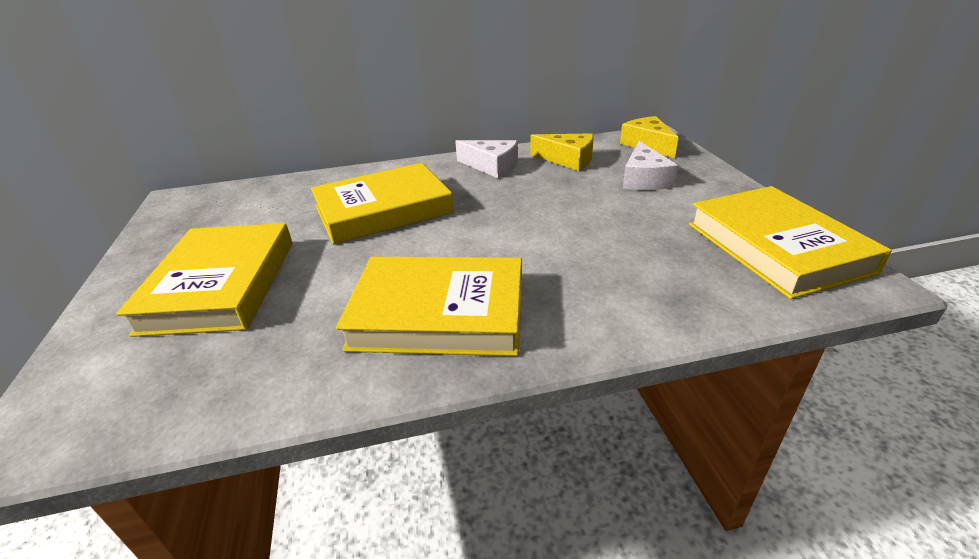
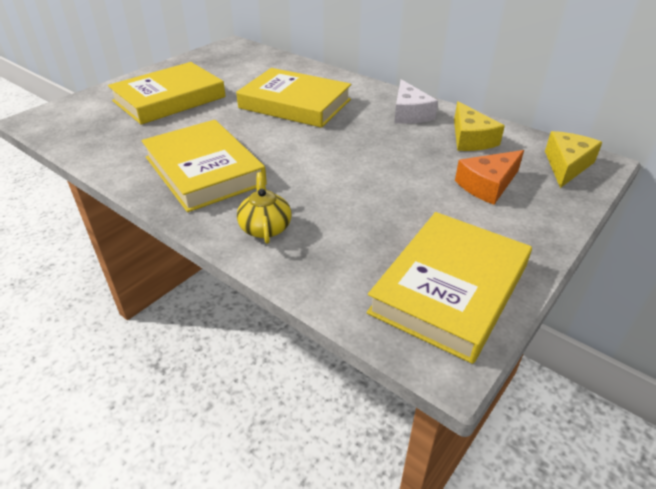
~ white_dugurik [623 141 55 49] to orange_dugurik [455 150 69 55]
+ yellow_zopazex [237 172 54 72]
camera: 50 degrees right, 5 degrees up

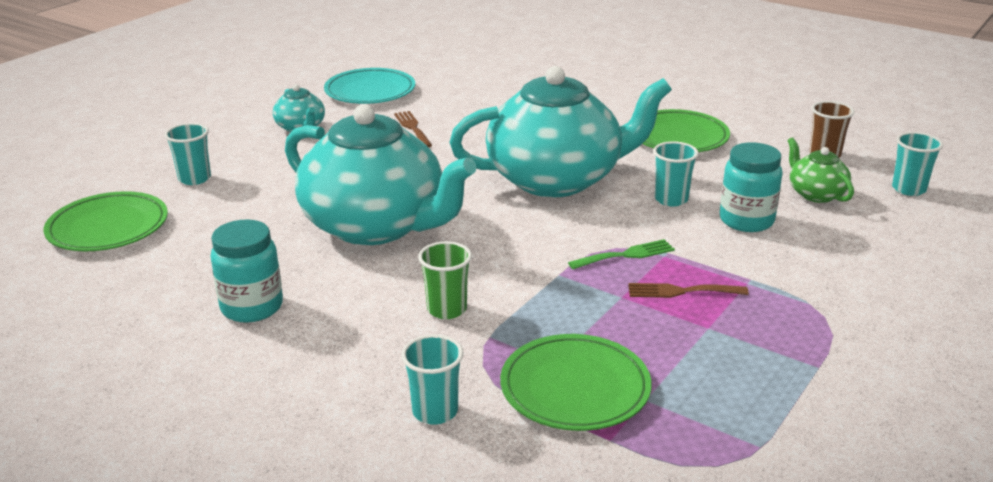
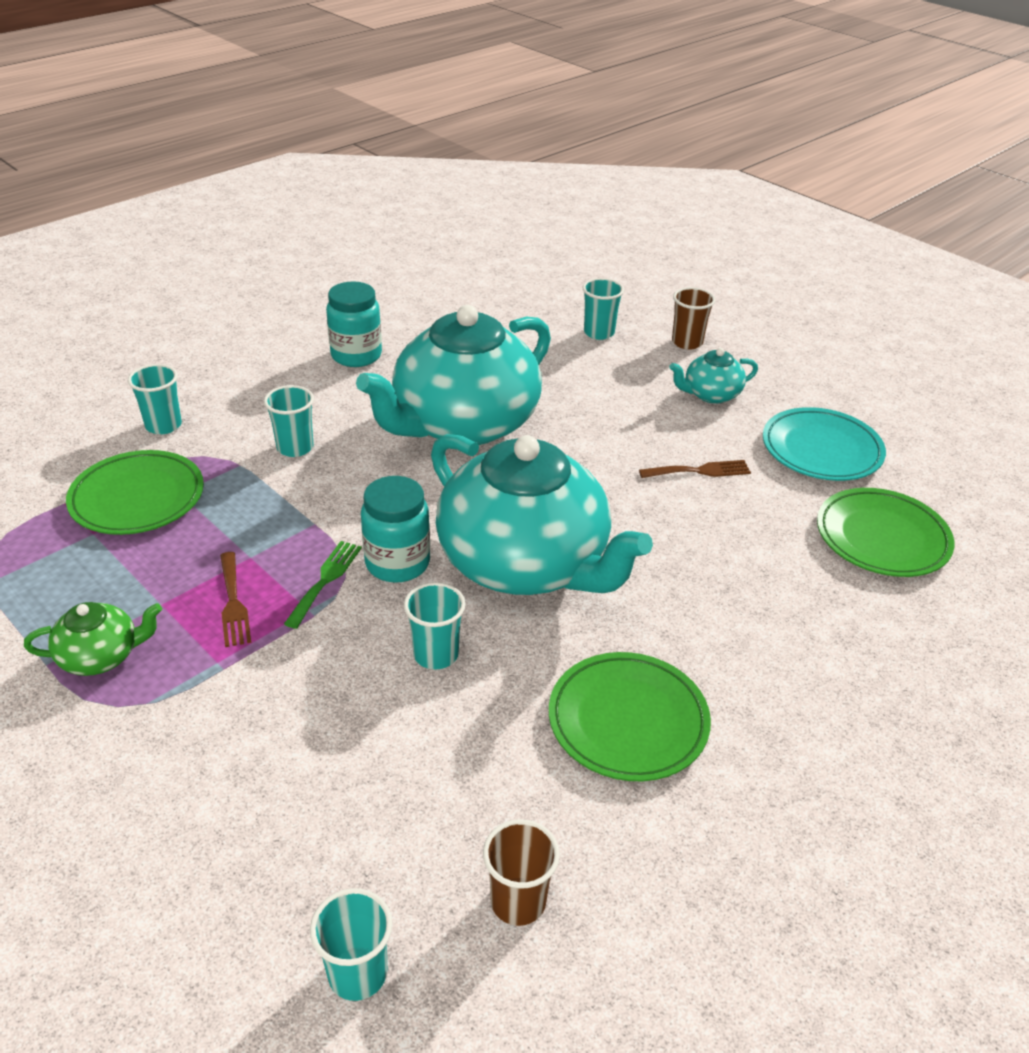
~ turquoise_zopazex [449 66 223 131] = [431 434 222 161] 45 degrees counterclockwise
~ green_zopazex [787 137 67 66] to [24 602 138 74]
~ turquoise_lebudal [720 142 63 90] to [361 476 69 107]
~ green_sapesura [44 191 124 60] to [817 488 137 89]
~ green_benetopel [568 239 107 30] = [284 541 78 88] 150 degrees counterclockwise
~ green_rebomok [418 241 54 78] to turquoise_rebomok [264 385 50 72]
~ brown_benetopel [628 283 121 15] = [220 552 31 95] 150 degrees clockwise
+ brown_rebomok [672 287 43 63]
camera: 100 degrees right, 10 degrees up

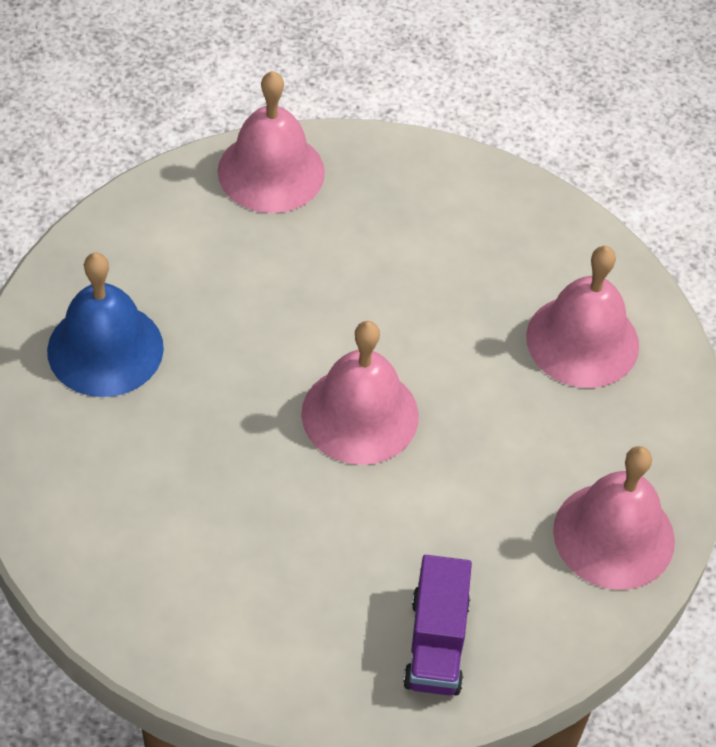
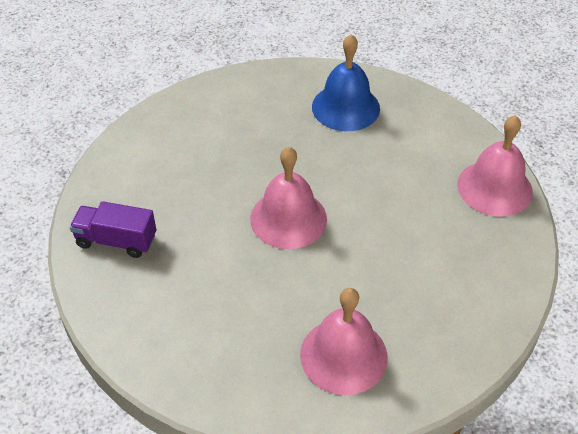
- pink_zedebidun [553 446 122 144]
camera: 100 degrees right, 5 degrees down

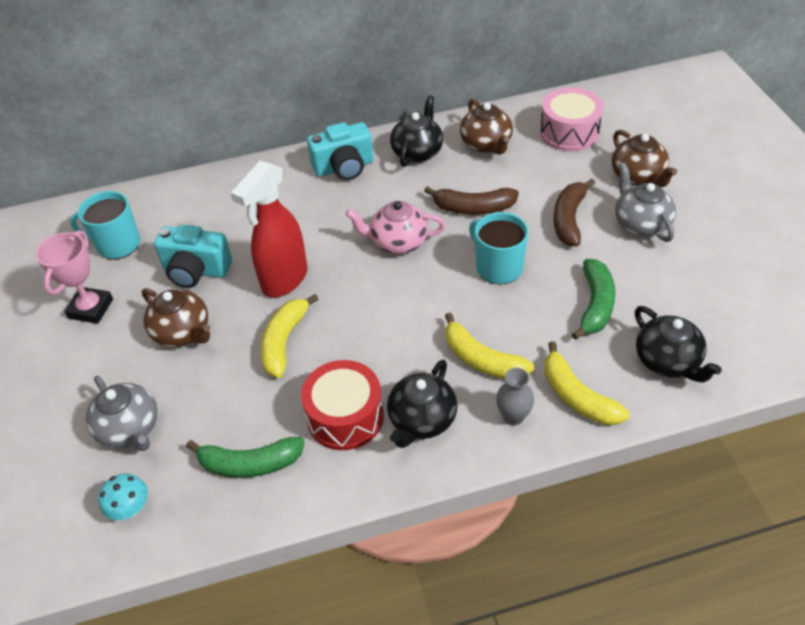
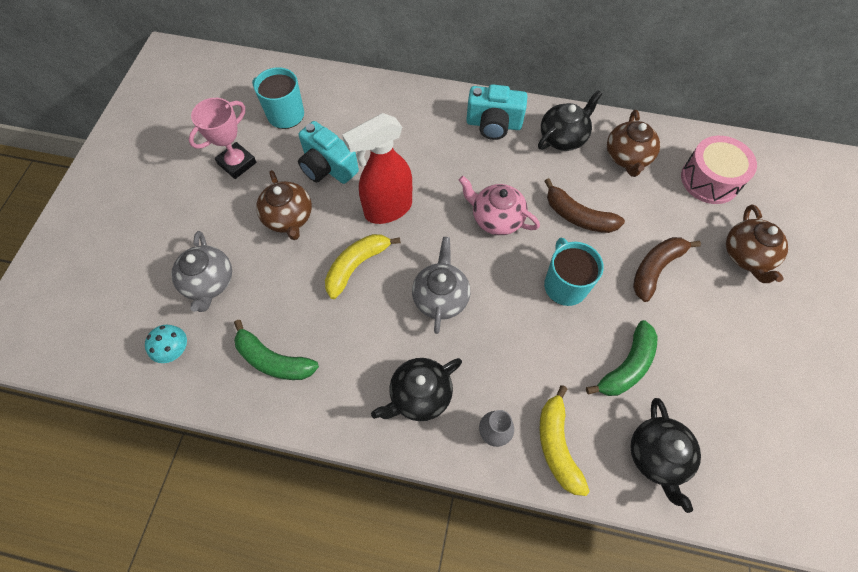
~ grey_zopazex [615 163 61 79] to [412 237 58 97]
- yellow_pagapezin [445 313 89 66]
- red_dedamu [301 360 83 90]
camera: 25 degrees right, 15 degrees up

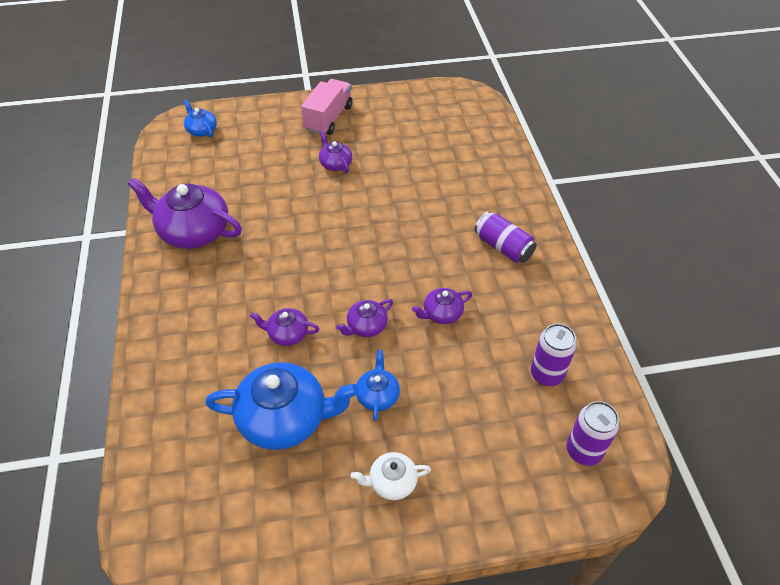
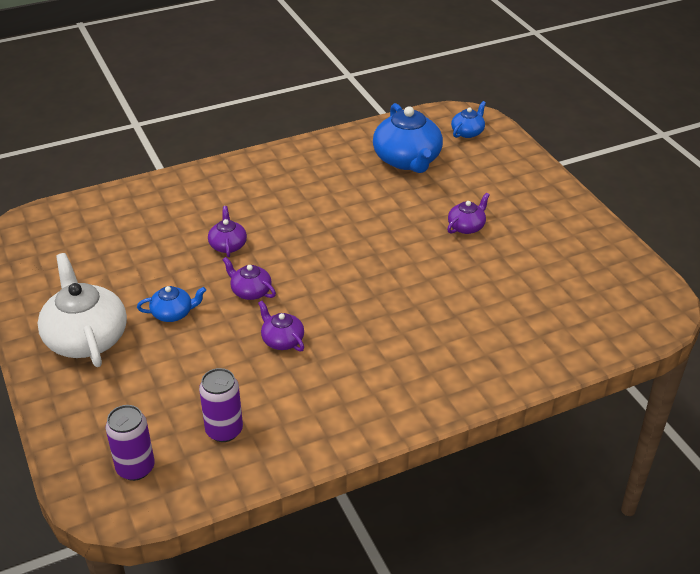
- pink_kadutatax [301 79 52 56]
- purple_zopazex [128 178 114 71]
- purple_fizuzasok [474 211 63 52]
~ blue_zopazex [205 362 154 88] to [373 103 70 70]
~ white_zopazex [351 452 80 48] = [38 253 89 114] x1.99
camera: 75 degrees right, 10 degrees down

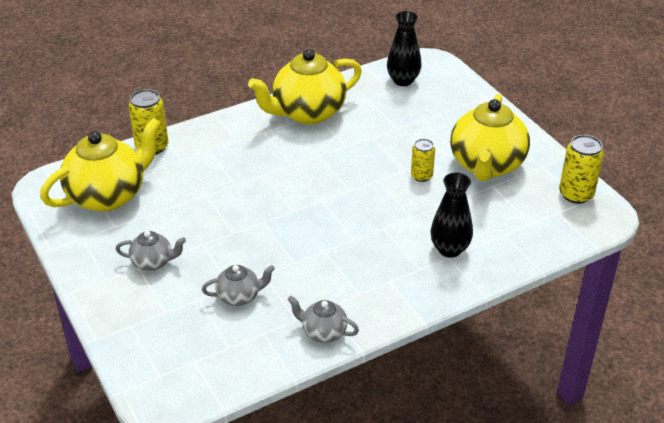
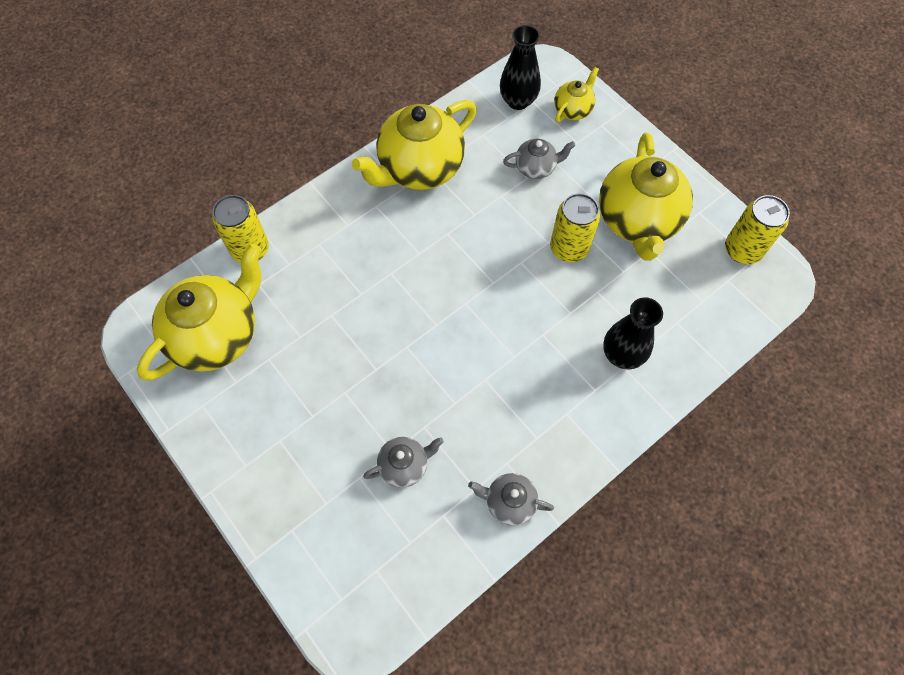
~ yellow_fizuzasok [411 139 24 43] = [550 193 51 69] x1.56
~ grey_zopazex [115 231 71 40] to [503 139 73 40]
+ yellow_zopazex [554 67 45 55]
camera: 10 degrees left, 25 degrees up

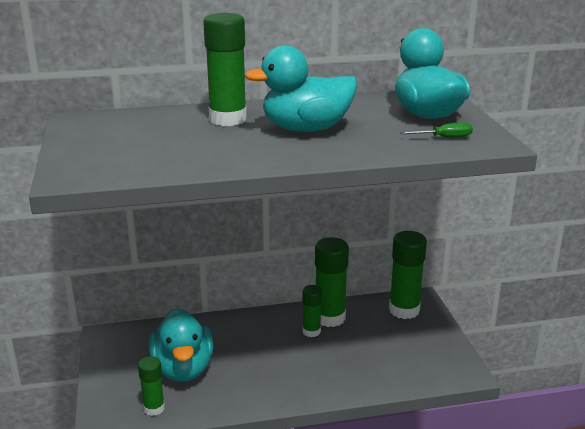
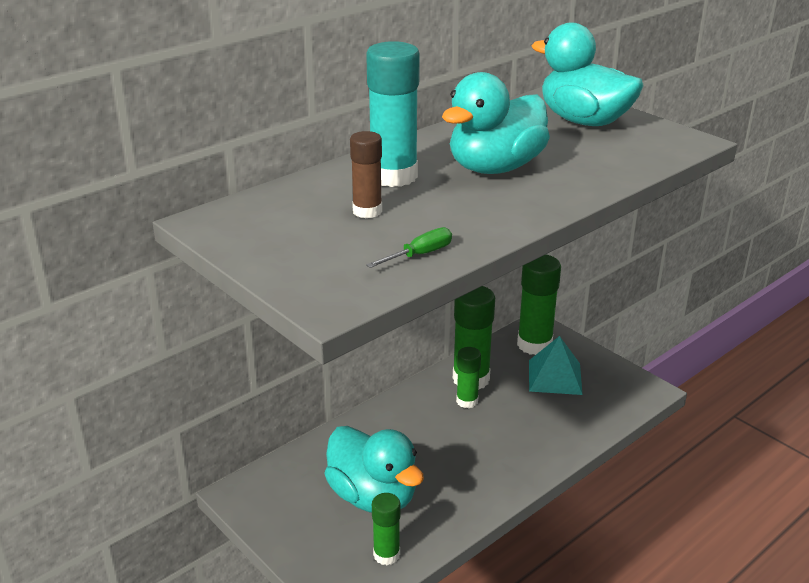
~ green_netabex [203 13 44 113] to turquoise_netabex [366 41 54 146]
~ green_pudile [400 122 73 15] to [366 227 86 41]
+ brown_netabex [350 131 32 87]
+ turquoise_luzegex [529 336 53 59]
camera: 30 degrees left, 5 degrees up

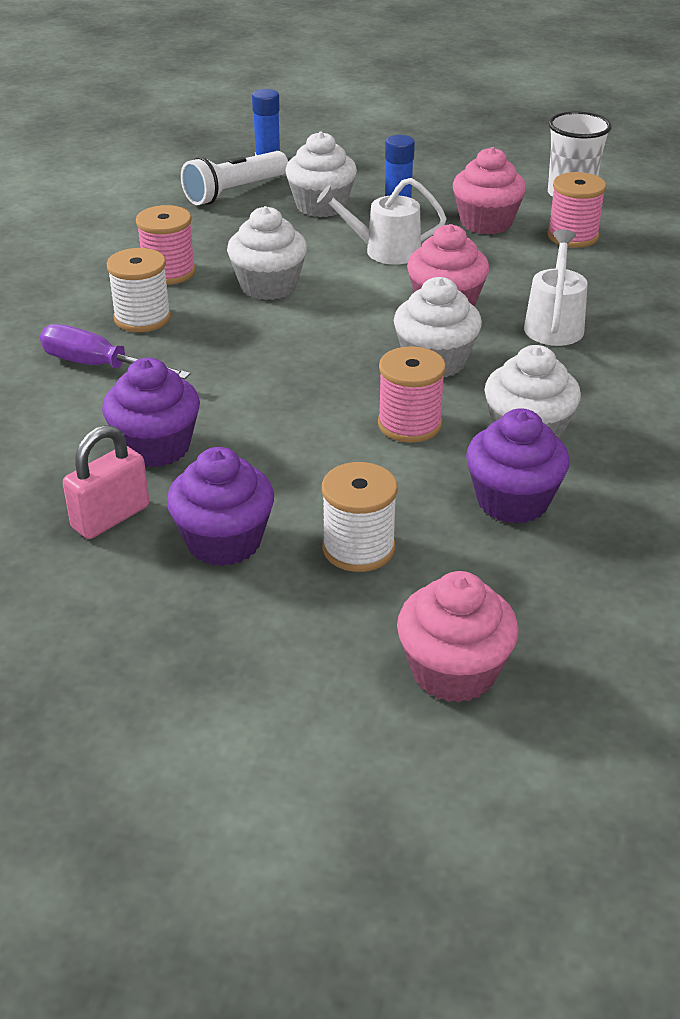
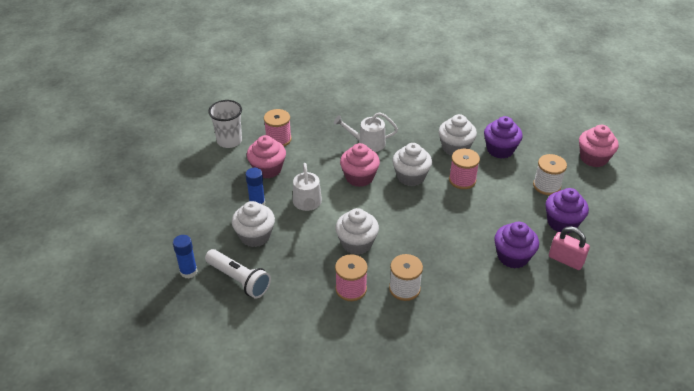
- purple_pudile [40 324 150 56]
camera: 100 degrees left, 5 degrees up

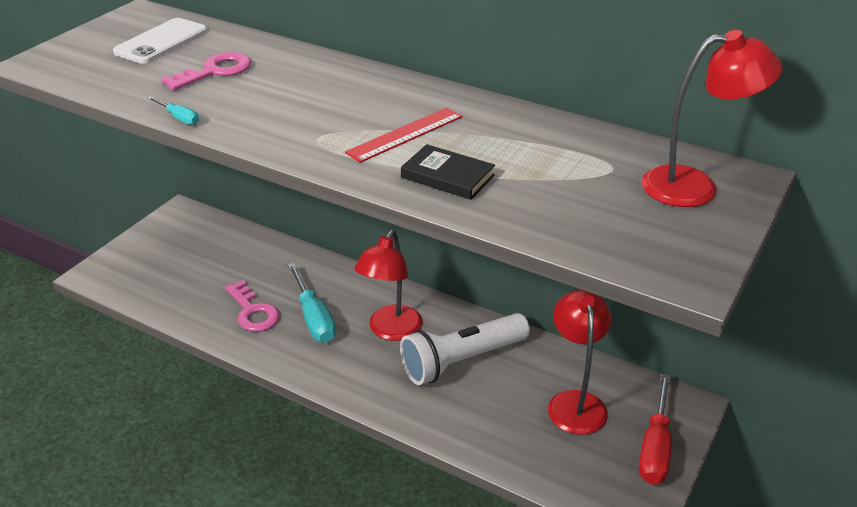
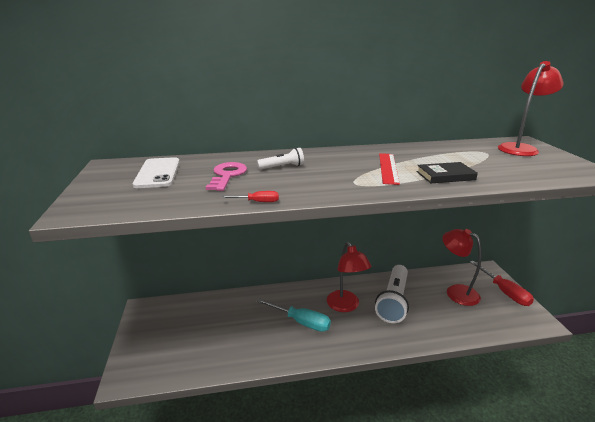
~ turquoise_pudile [147 96 52 29] to red_pudile [221 191 58 11]
- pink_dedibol [225 280 55 52]
+ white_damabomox [257 148 47 21]
camera: 40 degrees left, 10 degrees down

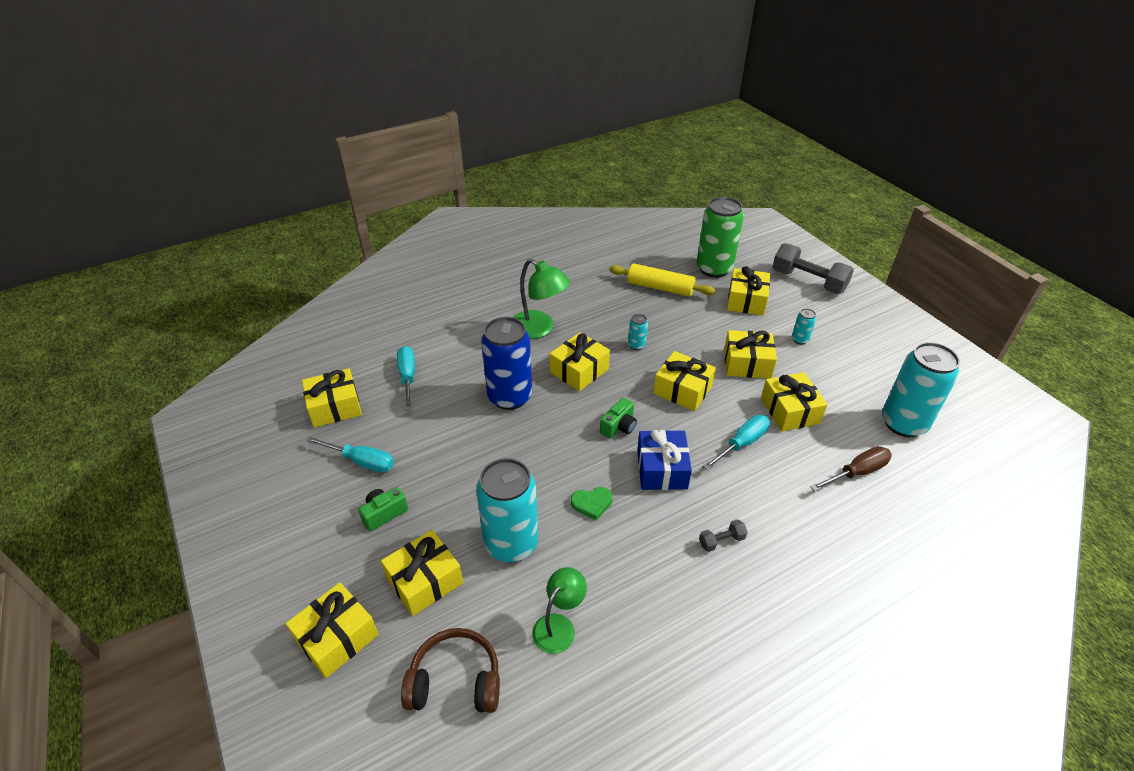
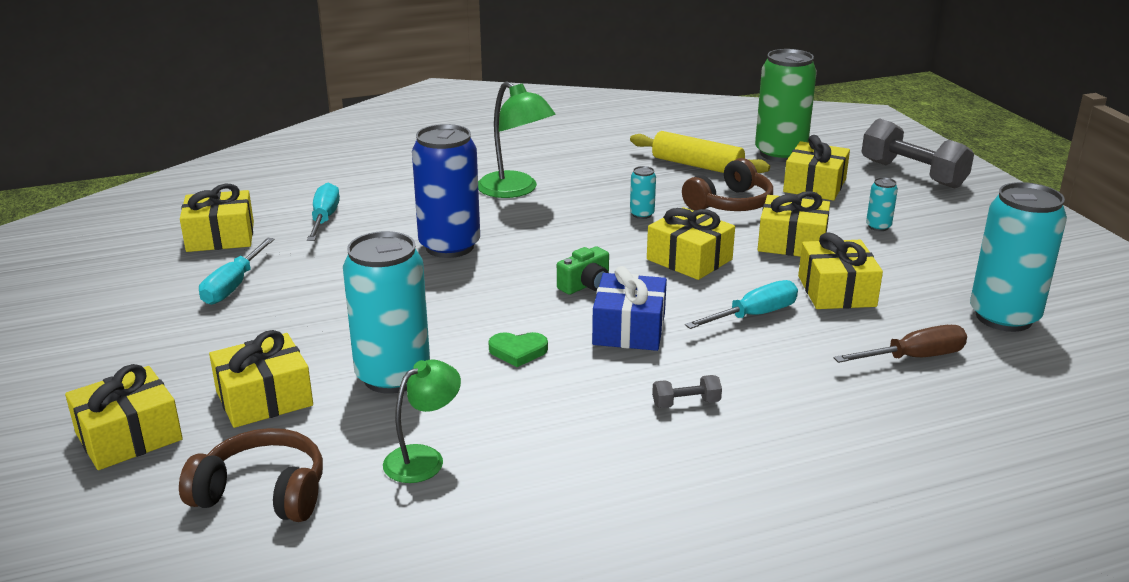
- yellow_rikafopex [550 332 60 60]
~ turquoise_pudile [306 437 88 35] = [199 238 76 67] 75 degrees clockwise
- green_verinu [358 487 50 44]
+ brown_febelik [682 158 91 53]
camera: 10 degrees right, 15 degrees down

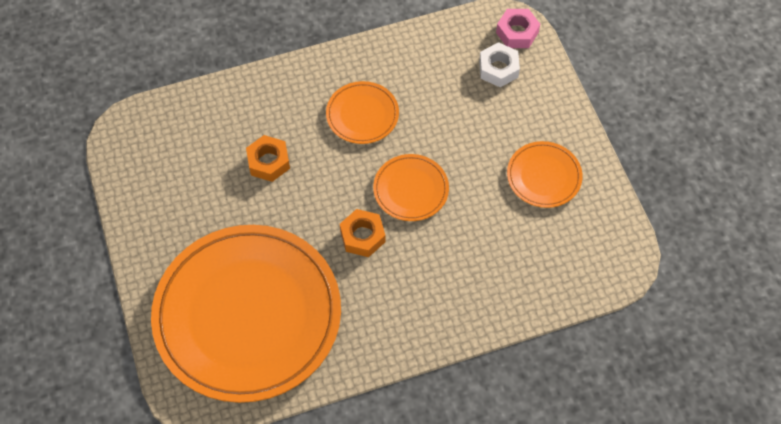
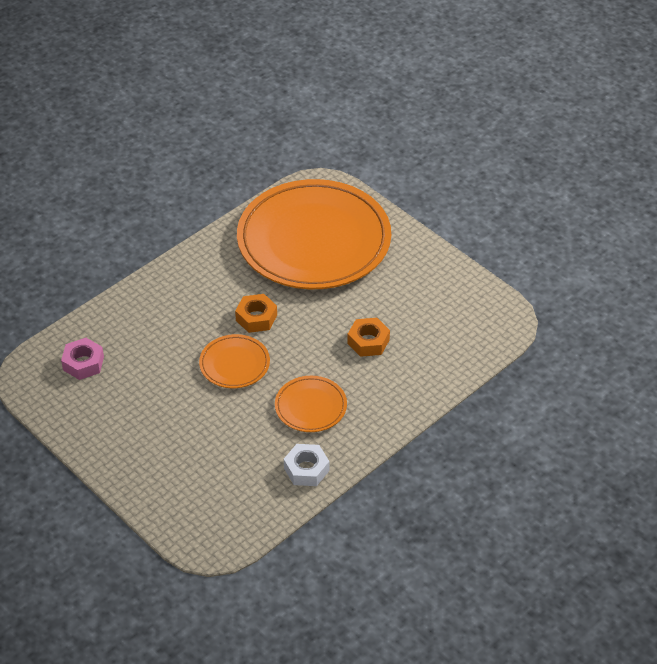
~ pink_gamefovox [496 9 44 39] to [61 338 43 42]
~ white_gamefovox [479 42 41 45] to [284 444 45 42]
- orange_sapesura [507 141 76 67]
camera: 155 degrees right, 15 degrees down

